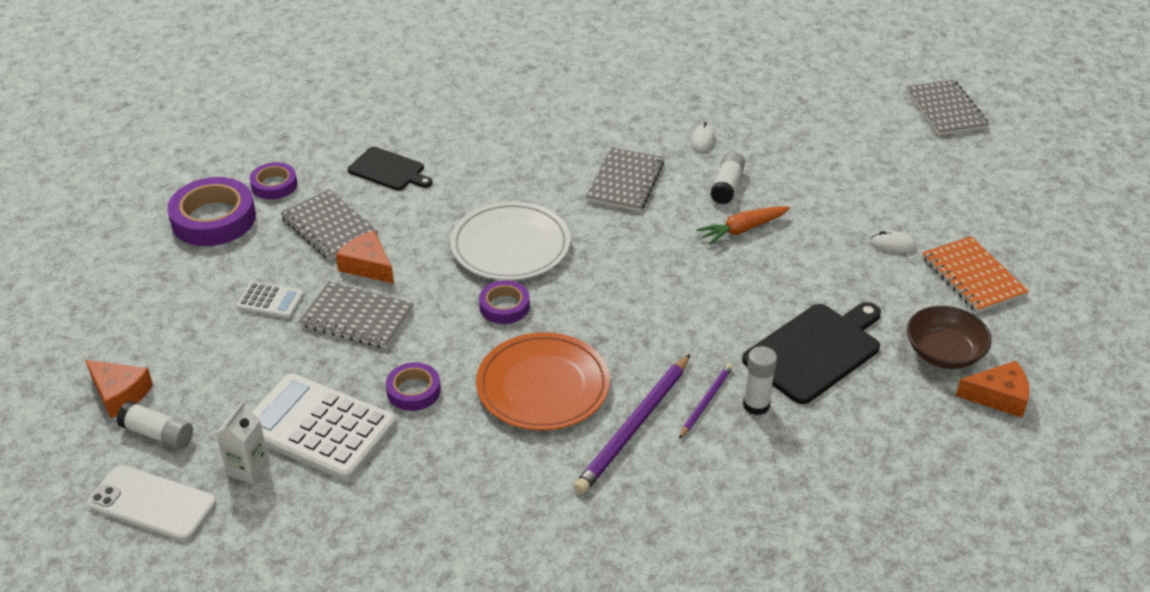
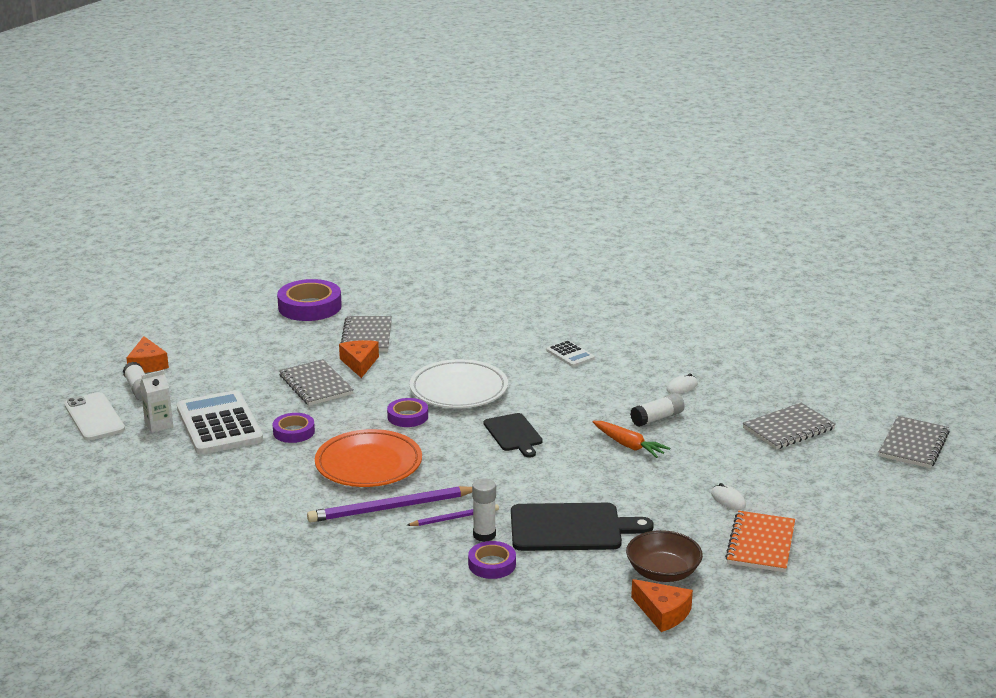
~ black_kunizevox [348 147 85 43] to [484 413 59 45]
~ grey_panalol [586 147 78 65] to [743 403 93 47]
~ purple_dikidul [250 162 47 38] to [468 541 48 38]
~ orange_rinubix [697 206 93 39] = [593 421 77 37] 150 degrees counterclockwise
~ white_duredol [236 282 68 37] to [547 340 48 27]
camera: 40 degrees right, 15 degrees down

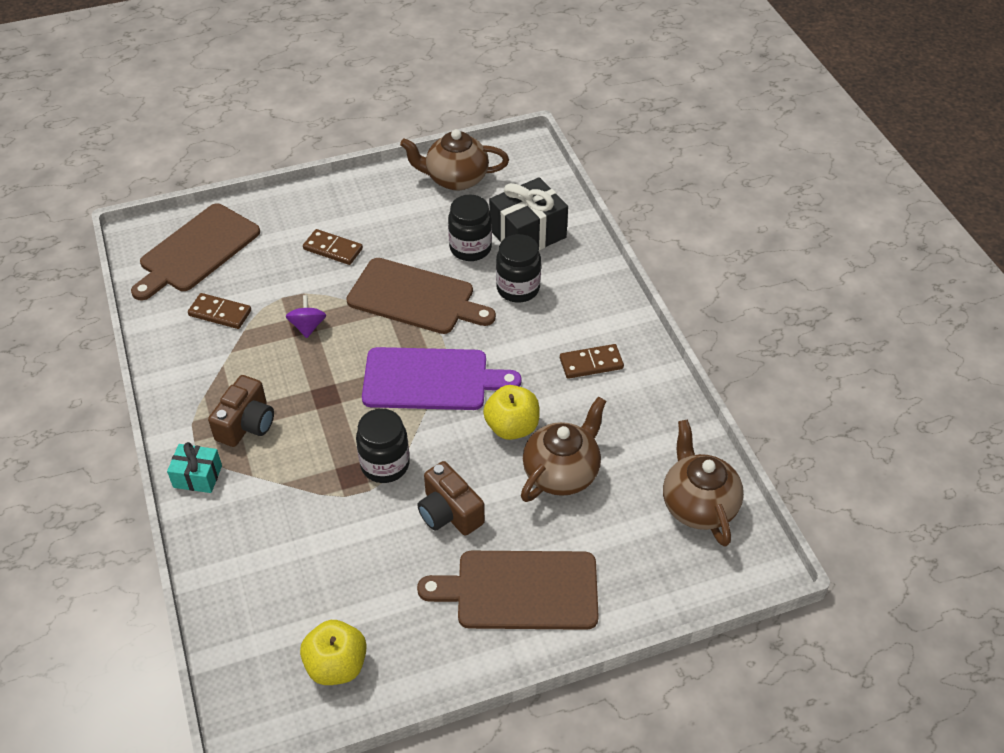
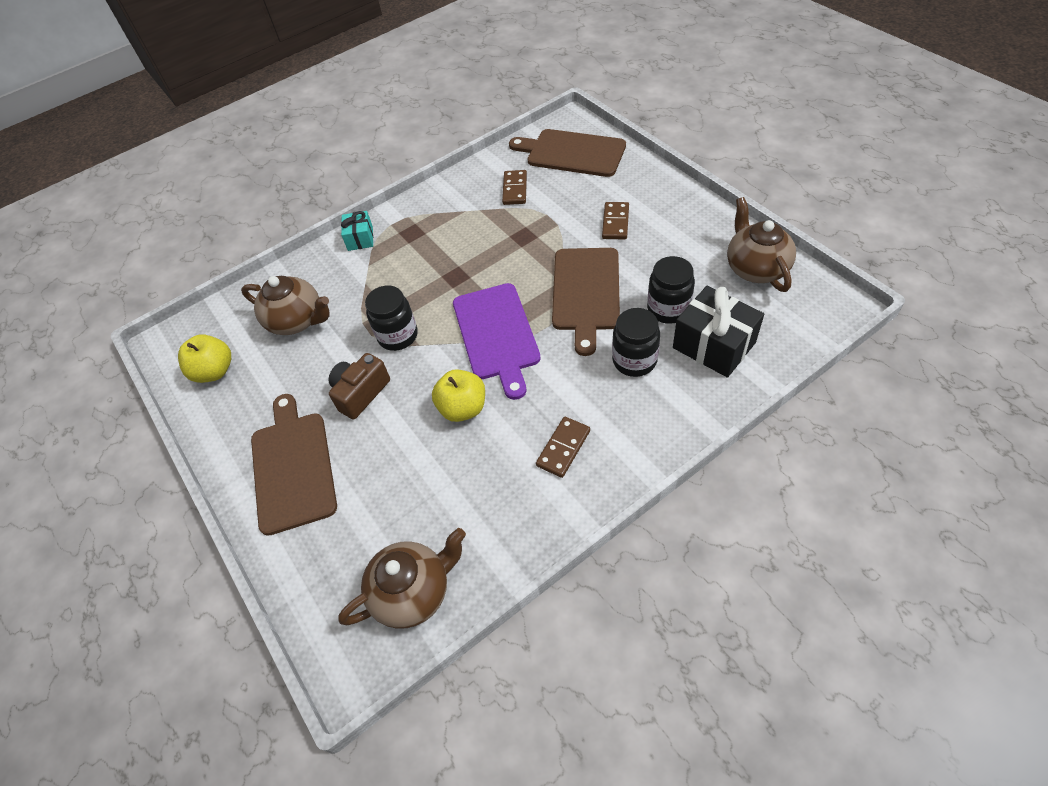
- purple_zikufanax [286 295 40 43]
~ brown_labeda [560 344 64 35] = [536 417 54 61] 60 degrees clockwise
- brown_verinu [208 375 66 72]
~ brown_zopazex [521 396 85 106] to [241 276 89 59]
camera: 80 degrees right, 5 degrees up

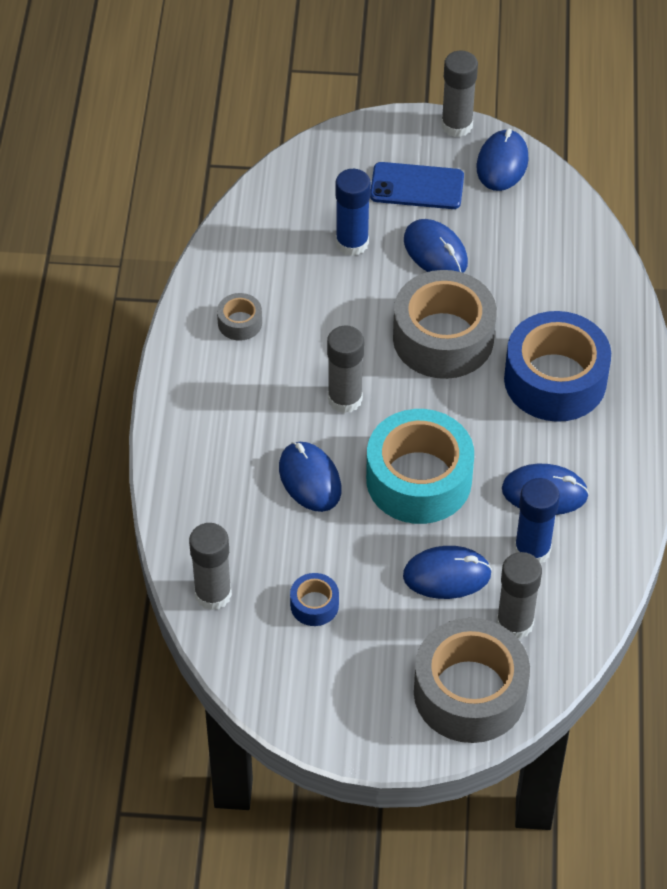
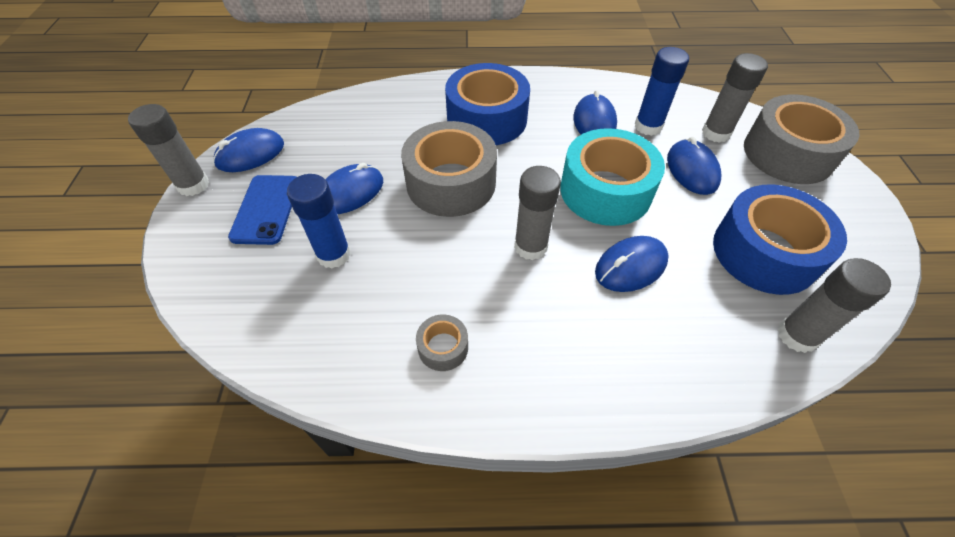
~ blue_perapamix [476 129 53 62] = [213 128 71 44] 45 degrees counterclockwise
~ blue_dikidul [290 573 49 53] = [713 185 134 110] x2.26
camera: 95 degrees left, 0 degrees up

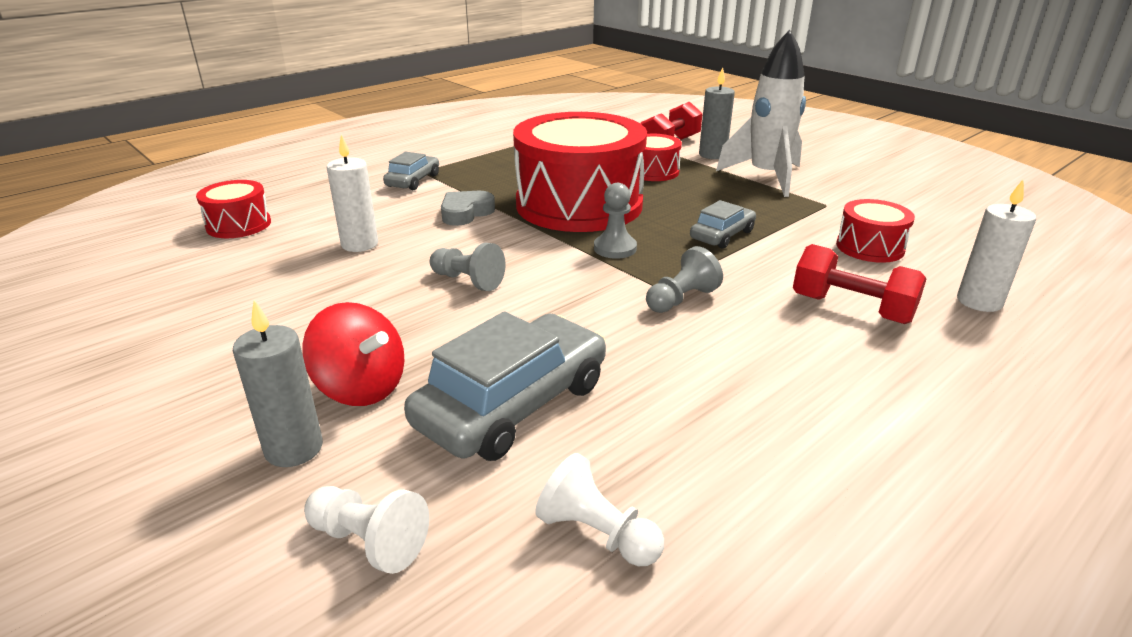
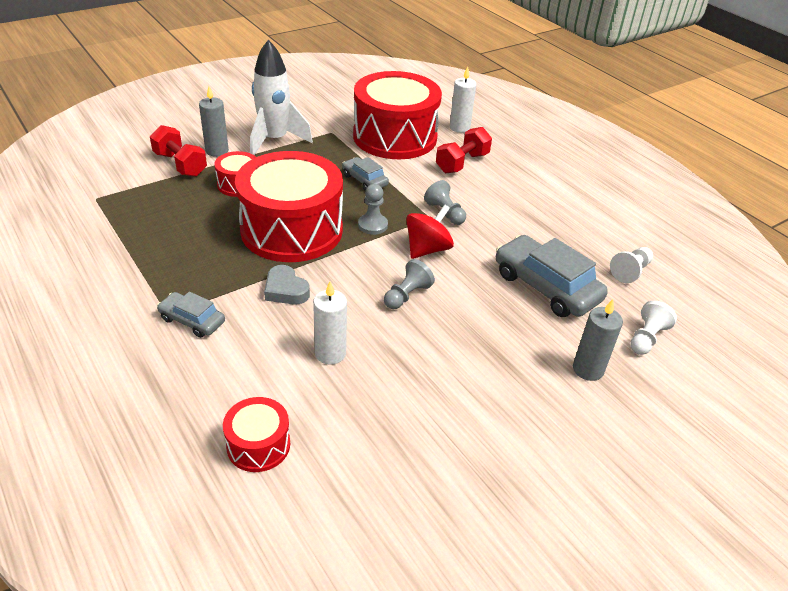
~ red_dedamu [836 199 79 64] = [353 71 89 88] x2.21
~ red_zikufanax [302 302 102 104] to [406 204 48 55]
camera: 85 degrees left, 10 degrees up

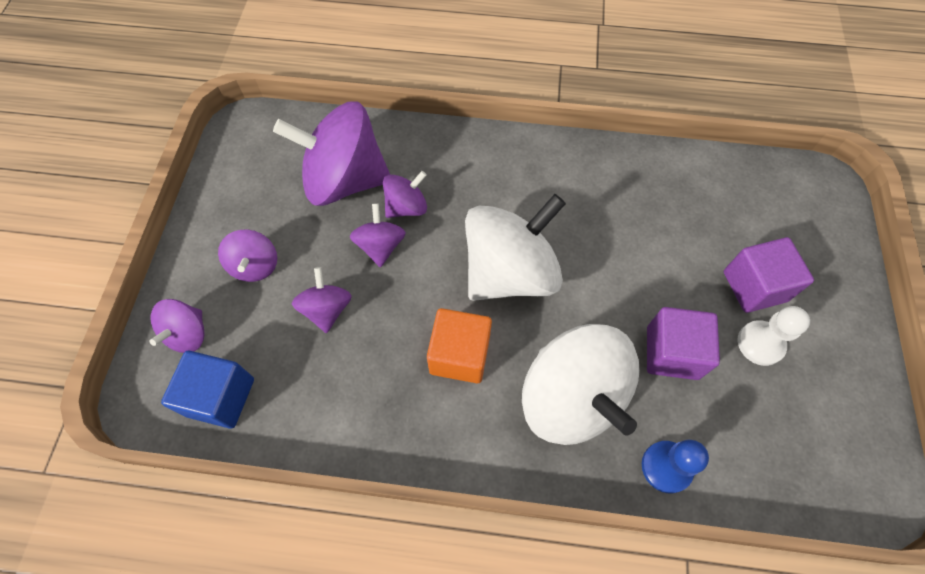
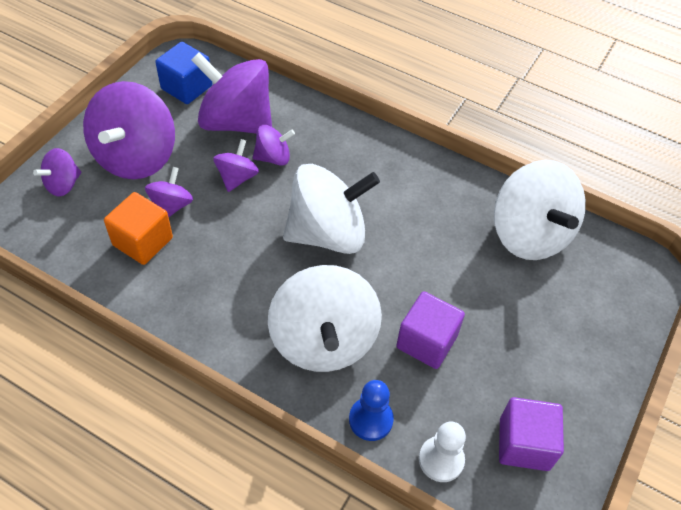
~ purple_zikufanax [218 230 59 52] = [83 81 92 98] x2.04
~ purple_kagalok [724 237 90 76] to [499 397 65 74]
~ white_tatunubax [738 306 72 60] to [419 421 47 61]
~ orange_kagalok [427 308 65 75] to [104 192 69 73]
~ blue_kagalok [161 351 93 78] to [155 42 57 62]
+ white_zikufanax [494 160 92 100]
camera: 20 degrees right, 10 degrees down

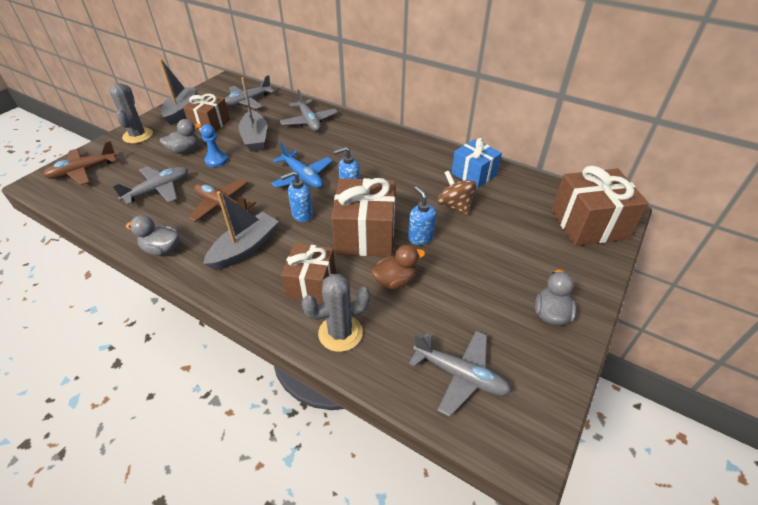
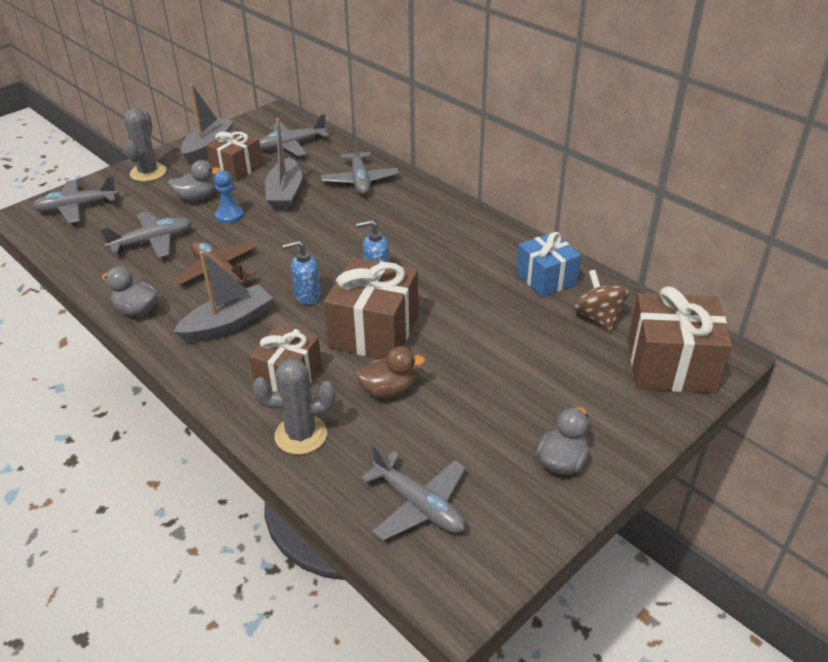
~ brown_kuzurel [43 141 74 44] to grey_kuzurel [32 176 86 47]
- blue_kuzurel [271 142 62 46]
~ brown_zikufanax [437 171 40 45] to [573 270 56 62]
- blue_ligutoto [408 186 28 59]
camera: 15 degrees right, 5 degrees down

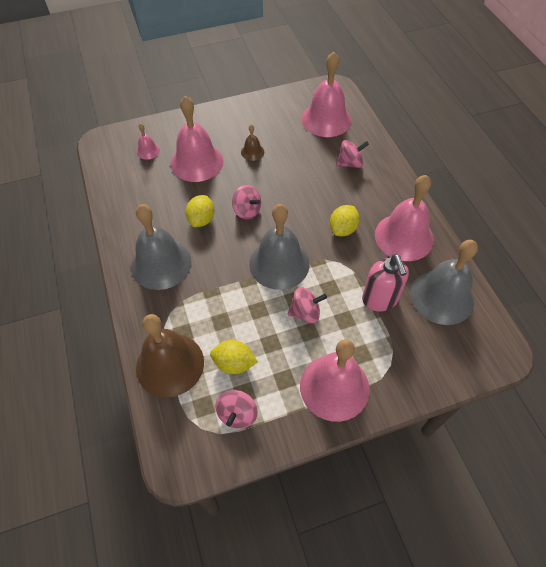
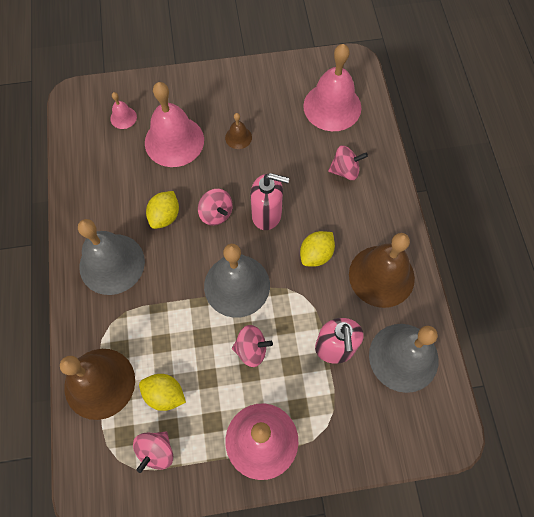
~ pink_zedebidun [375 175 59 86] to brown_zedebidun [349 233 66 75]
+ pink_ligutoto [251 173 38 57]
camera: 10 degrees right, 10 degrees up

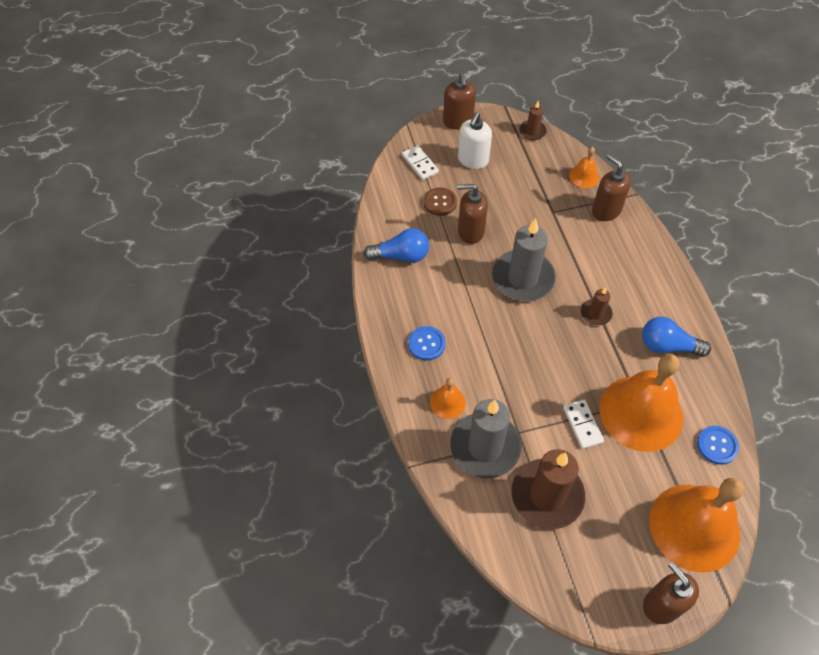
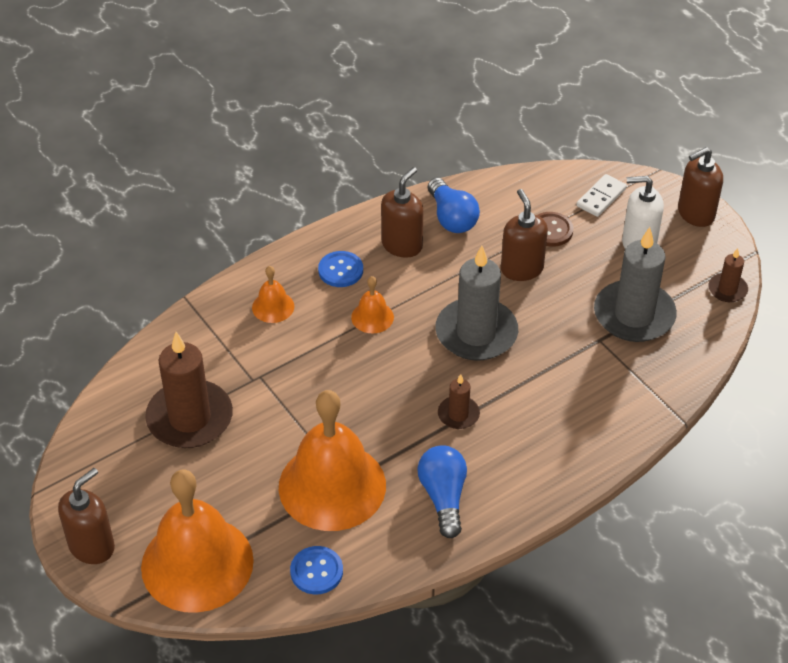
~ orange_zedebidun [569 146 31 42] to [351 276 43 57]
~ brown_ligutoto [592 154 39 67] to [381 167 42 91]
~ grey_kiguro [450 399 72 79] to [594 227 83 115]
- white_labeda [563 400 41 49]
camera: 70 degrees right, 10 degrees down

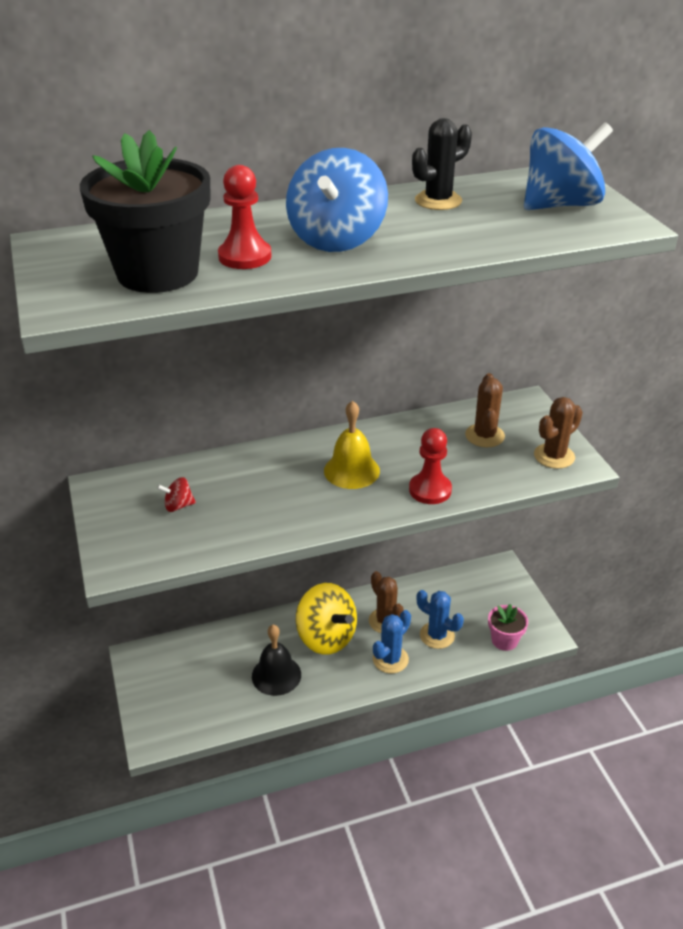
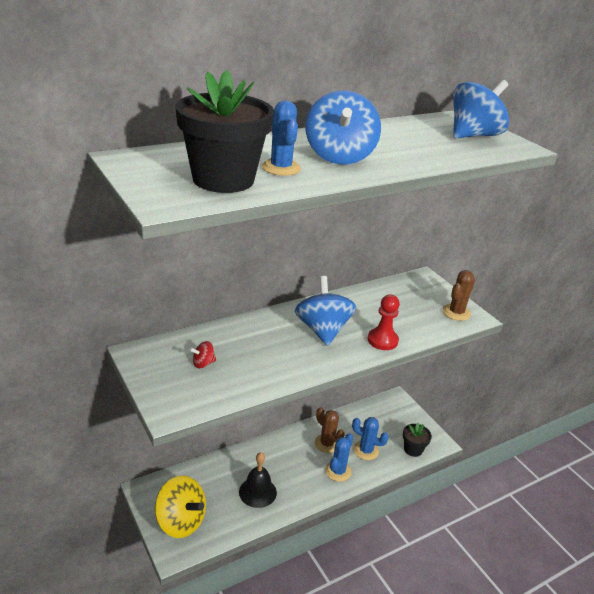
- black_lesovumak [412 118 60 92]
~ red_tatunubax [218 165 54 104] to blue_lesovumak [262 100 39 76]
- brown_lesovumak [465 373 40 74]
~ yellow_zedebidun [324 401 56 88] to blue_zikufanax [295 276 61 70]
~ yellow_zikufanax [296 583 61 72] to [155 476 51 62]
~ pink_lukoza [488 604 40 47] to black_lukoza [403 422 29 35]
camera: 15 degrees left, 5 degrees down

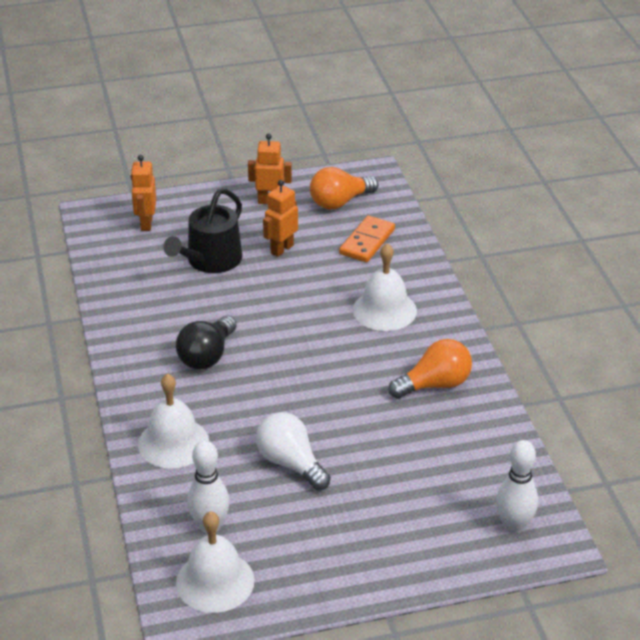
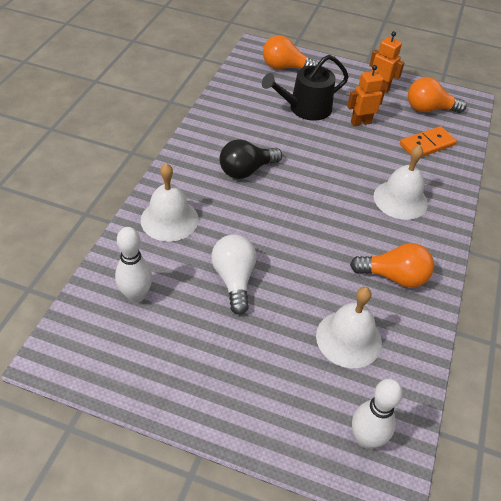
~ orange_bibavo [131 155 25 76] to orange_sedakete [263 35 55 34]
~ white_zedebidun [176 511 79 102] to [316 287 66 81]
camera: 30 degrees right, 10 degrees up

